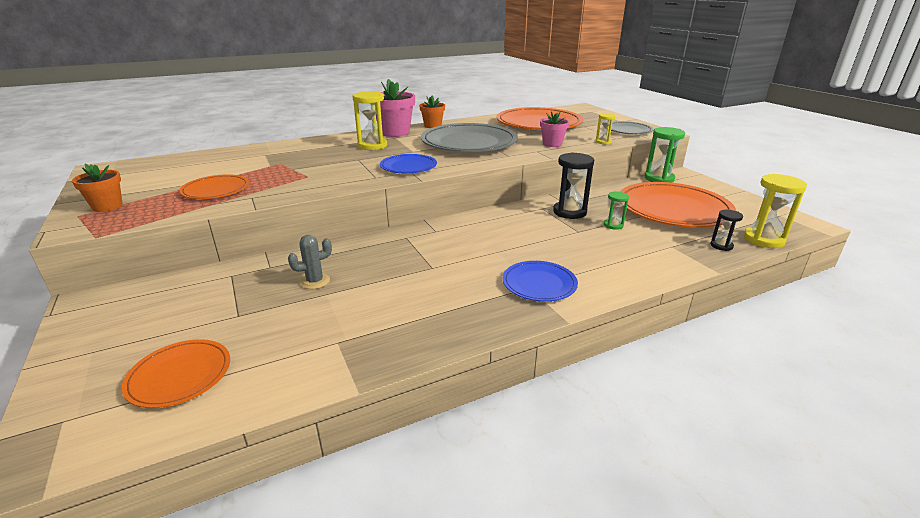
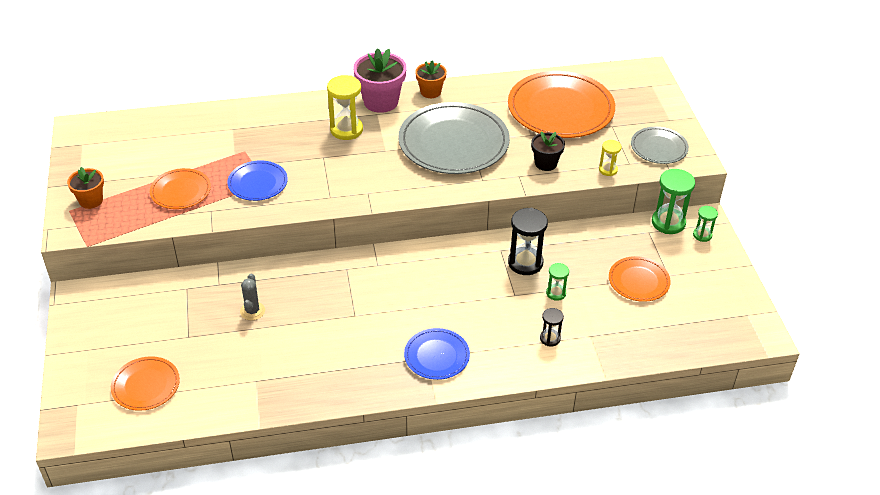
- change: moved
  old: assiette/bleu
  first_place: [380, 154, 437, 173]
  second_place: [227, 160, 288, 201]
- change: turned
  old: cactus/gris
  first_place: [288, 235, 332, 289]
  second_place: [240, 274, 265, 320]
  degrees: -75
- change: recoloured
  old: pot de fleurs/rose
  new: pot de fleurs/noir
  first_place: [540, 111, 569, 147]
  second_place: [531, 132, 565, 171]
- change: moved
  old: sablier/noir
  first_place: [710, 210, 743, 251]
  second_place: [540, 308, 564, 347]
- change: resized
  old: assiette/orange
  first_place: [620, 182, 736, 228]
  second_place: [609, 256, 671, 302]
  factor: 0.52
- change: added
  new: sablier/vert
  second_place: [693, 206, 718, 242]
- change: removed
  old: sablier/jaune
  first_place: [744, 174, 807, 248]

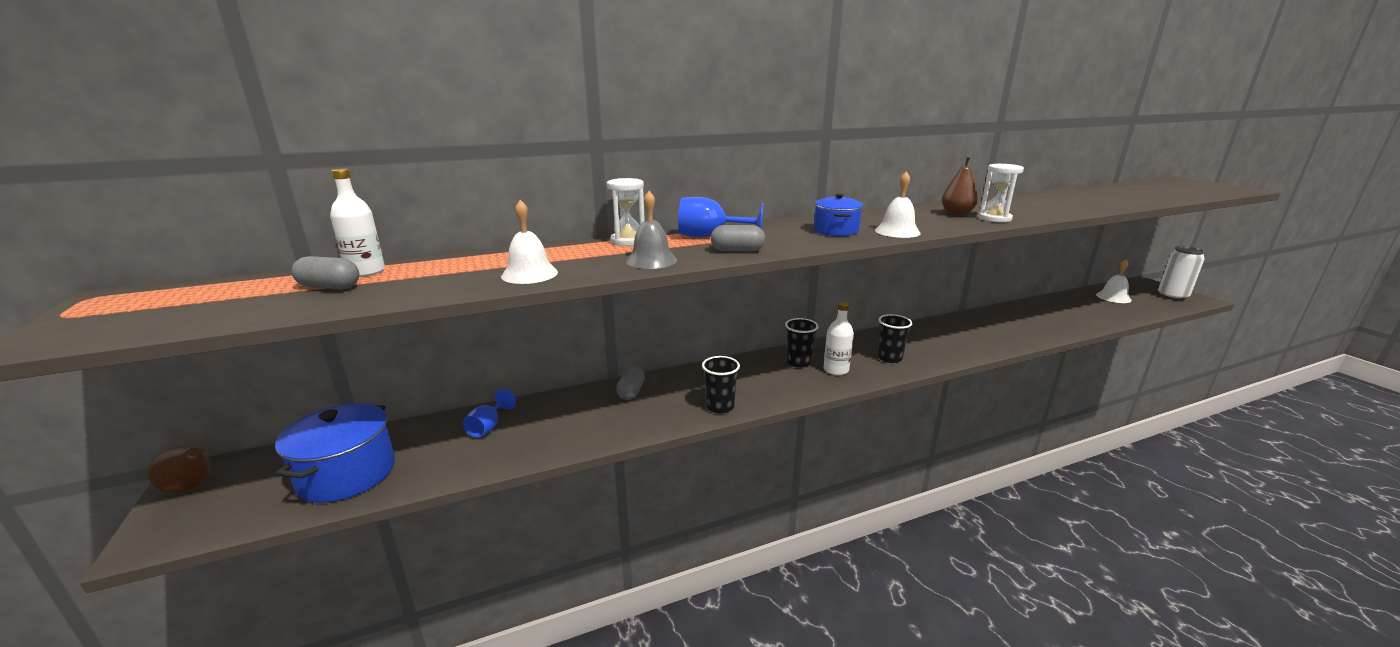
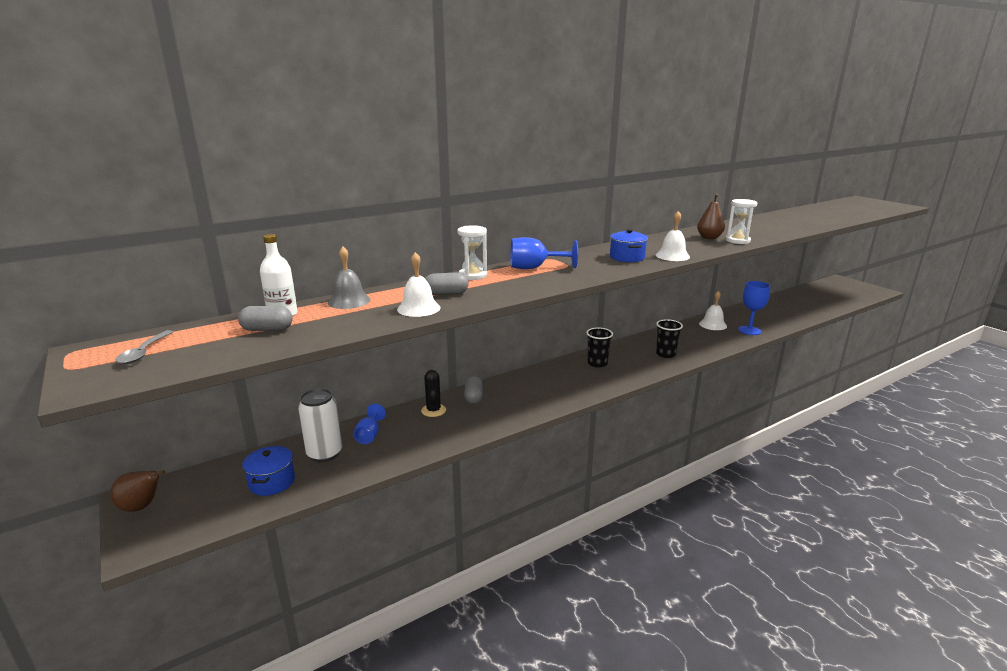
- change: added
  new: cuillère/gris
  second_place: [115, 330, 173, 364]
- change: resized
  old: marmite/bleu
  first_place: [275, 403, 395, 503]
  second_place: [242, 446, 295, 496]
  factor: 0.61
- change: moved
  old: canette/blanc
  first_place: [1158, 246, 1205, 300]
  second_place: [298, 388, 342, 462]
- change: moved
  old: cloche/gris
  first_place: [626, 191, 677, 269]
  second_place: [328, 247, 370, 309]
- change: added
  new: cactus/noir
  second_place: [421, 370, 446, 417]
- change: moved
  old: gélule/gris
  first_place: [711, 225, 765, 251]
  second_place: [425, 272, 469, 295]
- change: moved
  old: cloche/blanc
  first_place: [1096, 259, 1131, 303]
  second_place: [699, 291, 727, 330]
- change: added
  new: verre à pied/bleu
  second_place: [738, 281, 770, 335]
- change: removed
  old: gobelet/noir
  first_place: [702, 356, 740, 413]
- change: removed
  old: bouteille/blanc
  first_place: [824, 302, 854, 375]

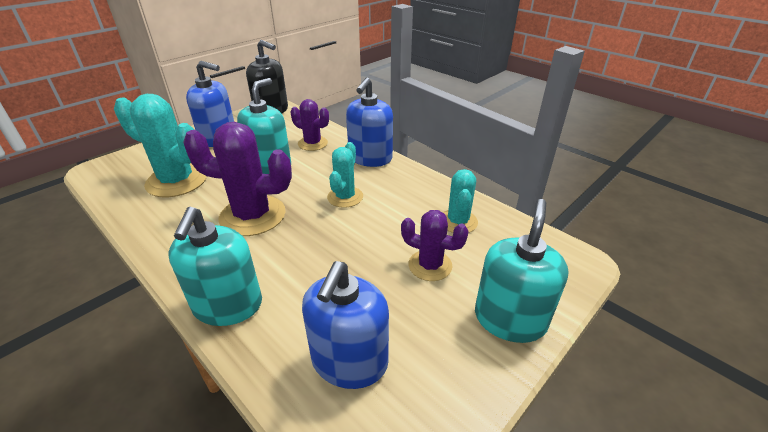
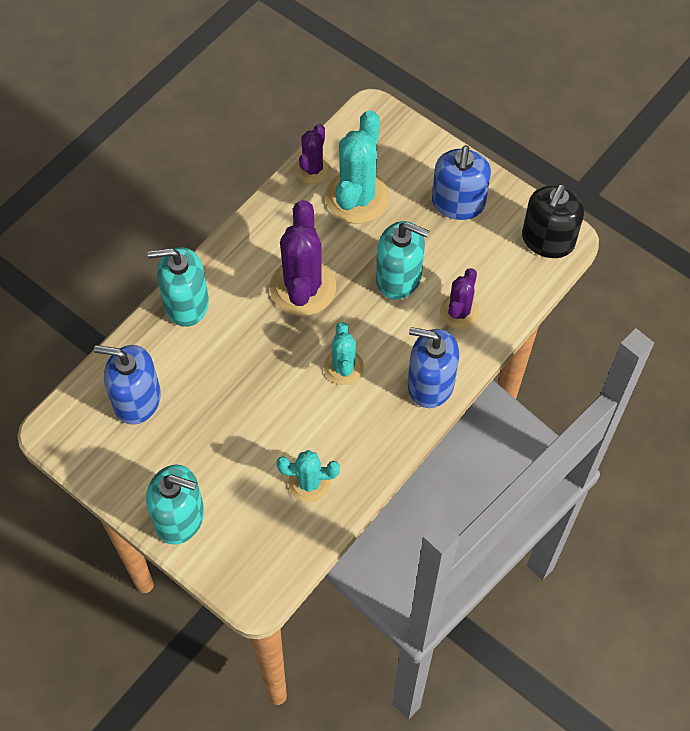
- change: moved
  old: cactus/violet
  first_place: [401, 210, 469, 281]
  second_place: [294, 124, 332, 184]
- change: turned
  old: cactus/turquoise
  first_place: [327, 142, 363, 208]
  second_place: [324, 322, 364, 385]
  degrees: 75

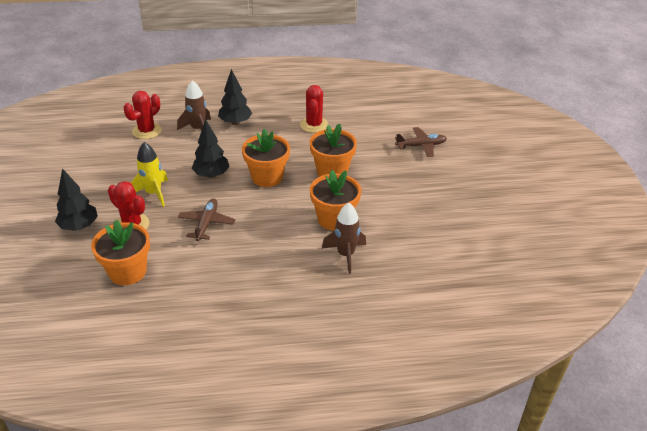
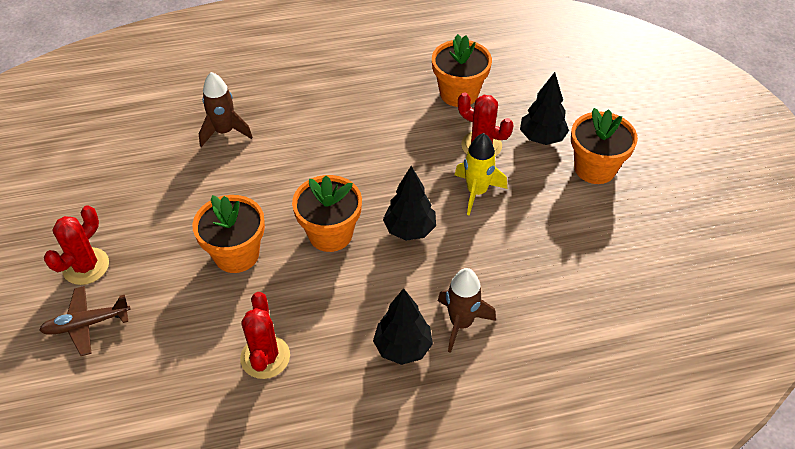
- change: moved
  old: cactus/rouge
  first_place: [123, 91, 162, 139]
  second_place: [44, 205, 109, 285]
- change: moved
  old: pot de fleurs/orange
  first_place: [310, 170, 361, 231]
  second_place: [571, 108, 638, 184]
- change: removed
  old: avion/marron
  first_place: [178, 198, 236, 241]

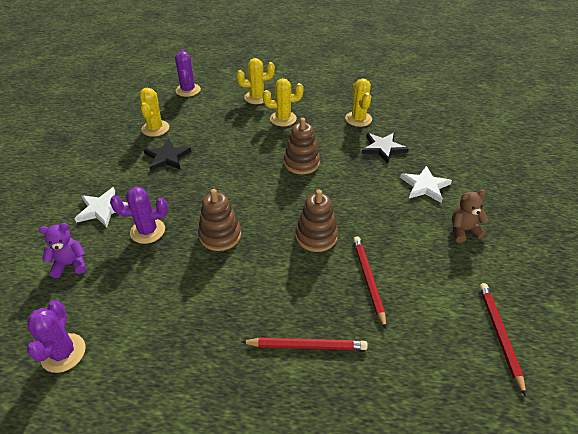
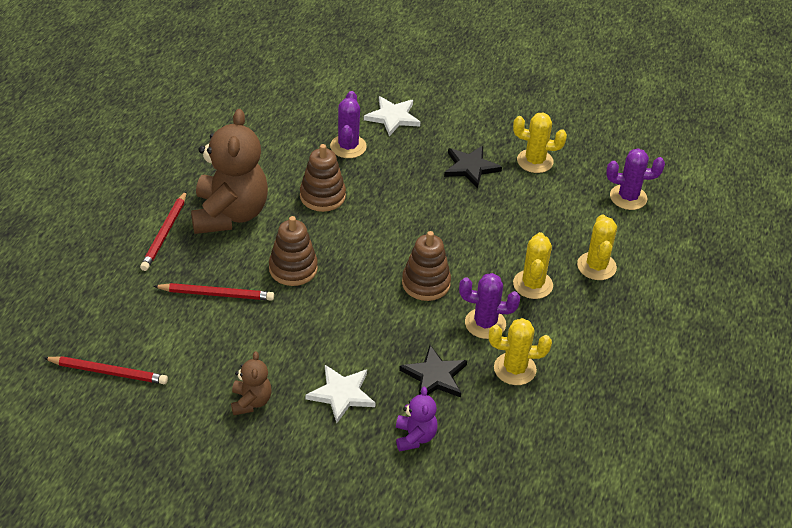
- change: added
  new: ours en peluche/marron
  second_place: [191, 109, 268, 234]
- change: moved
  old: ours en peluche/violet
  first_place: [39, 223, 86, 278]
  second_place: [396, 387, 438, 451]
- change: moved
  old: cactus/violet
  first_place: [27, 300, 86, 373]
  second_place: [459, 273, 520, 339]

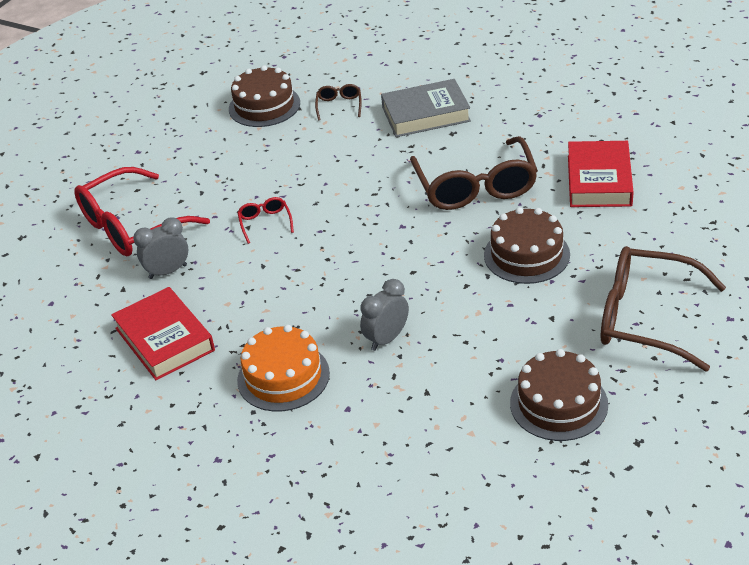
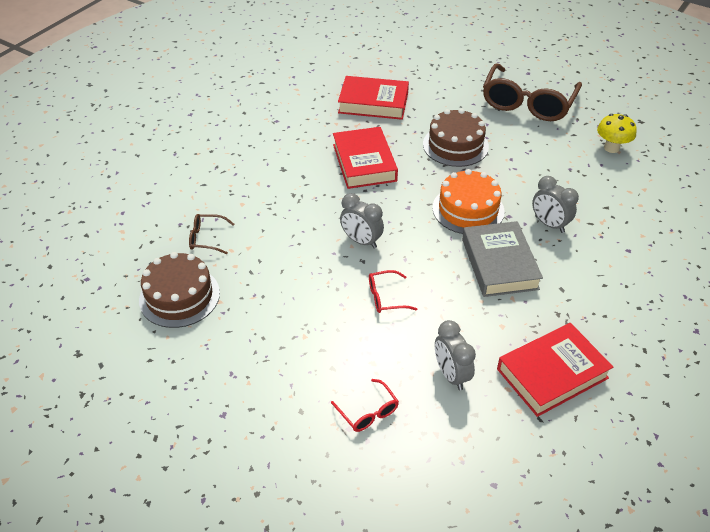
- change: resized
  old: lunettes/rouge
  first_place: [74, 167, 210, 256]
  second_place: [331, 379, 399, 432]
  factor: 0.43
- change: replaced
  old: lunettes/marron
  new: livre/rouge
  first_place: [410, 136, 538, 210]
  second_place: [333, 127, 398, 189]
- change: added
  new: réveil/gris
  second_place: [340, 193, 384, 249]
- change: moved
  old: gâteau/orange
  first_place: [237, 325, 330, 412]
  second_place: [432, 169, 505, 234]
- change: moved
  old: livre/gris
  first_place: [381, 79, 471, 137]
  second_place: [462, 221, 543, 297]
- change: replaced
  old: gâteau/marron
  new: champignon/jaune
  first_place: [510, 349, 608, 441]
  second_place: [597, 114, 637, 153]

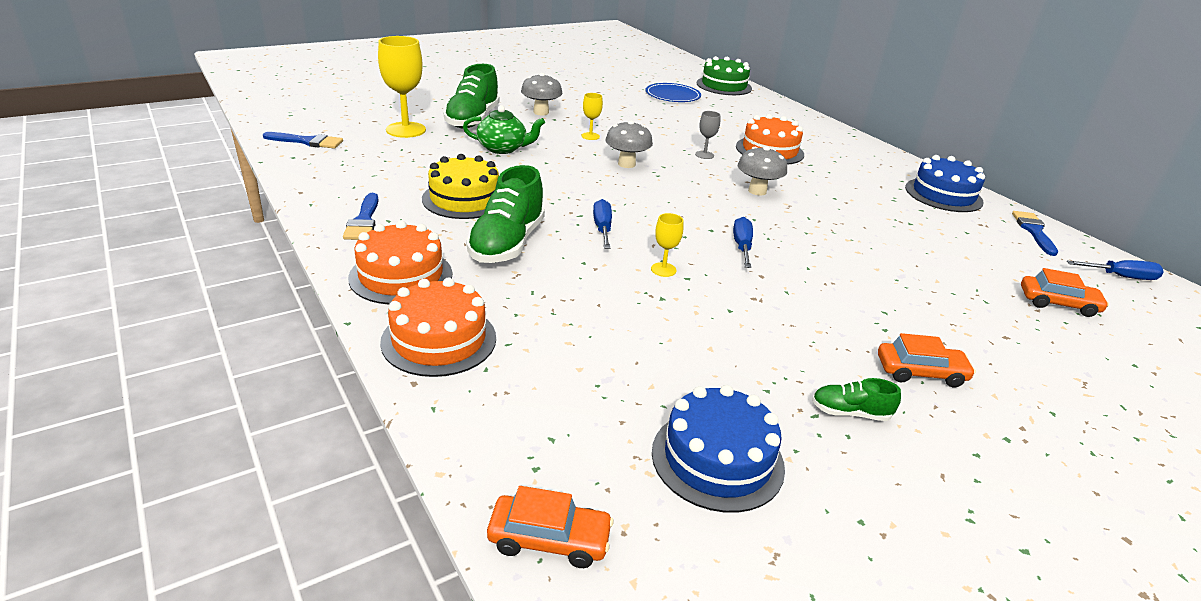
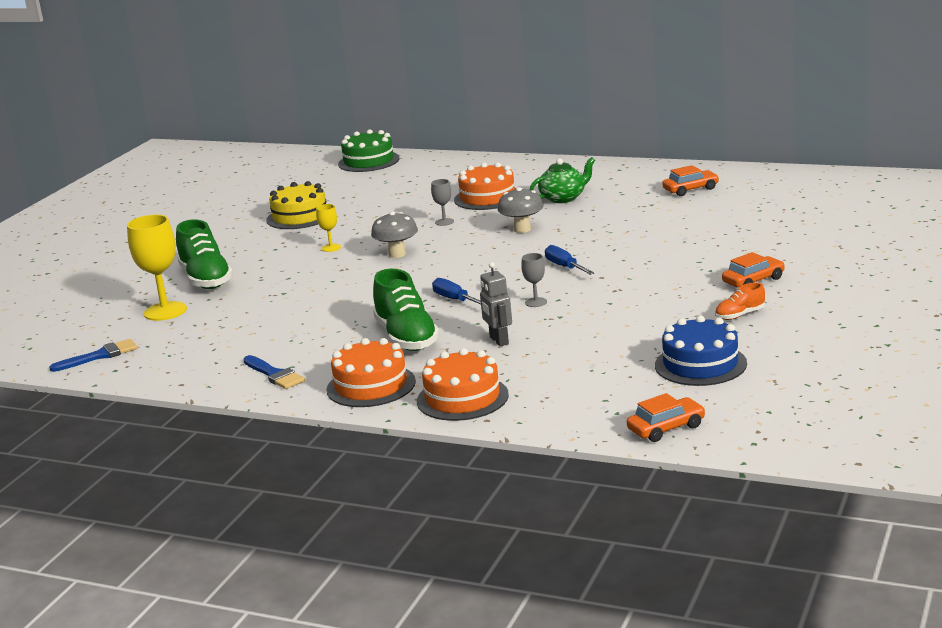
- change: moved
  old: gâteau/jaune
  first_place: [422, 154, 499, 219]
  second_place: [266, 181, 326, 229]
- change: added
  new: robot/gris
  second_place: [480, 262, 512, 346]
- change: recoloured
  old: verre à pied/jaune
  new: verre à pied/gris
  first_place: [651, 213, 683, 277]
  second_place: [521, 253, 547, 307]
- change: moved
  old: théière/vert
  first_place: [463, 105, 545, 154]
  second_place: [530, 157, 595, 203]
- change: moved
  old: voiture/orange
  first_place: [1021, 268, 1109, 317]
  second_place: [662, 165, 719, 196]
- change: recoloured
  old: chaussure/vert
  new: chaussure/orange
  first_place: [812, 378, 901, 421]
  second_place: [715, 282, 765, 320]
- change: removed
  old: champignon/gris
  first_place: [521, 73, 562, 115]
- change: removed
  old: assiette/bleu
  first_place: [646, 83, 701, 102]
- change: removed
  old: gâteau/bleu
  first_place: [905, 155, 985, 212]
- change: removed
  old: pinceau/bleu
  first_place: [1012, 211, 1058, 256]
- change: removed
  old: tournevis/bleu
  first_place: [1067, 260, 1164, 280]

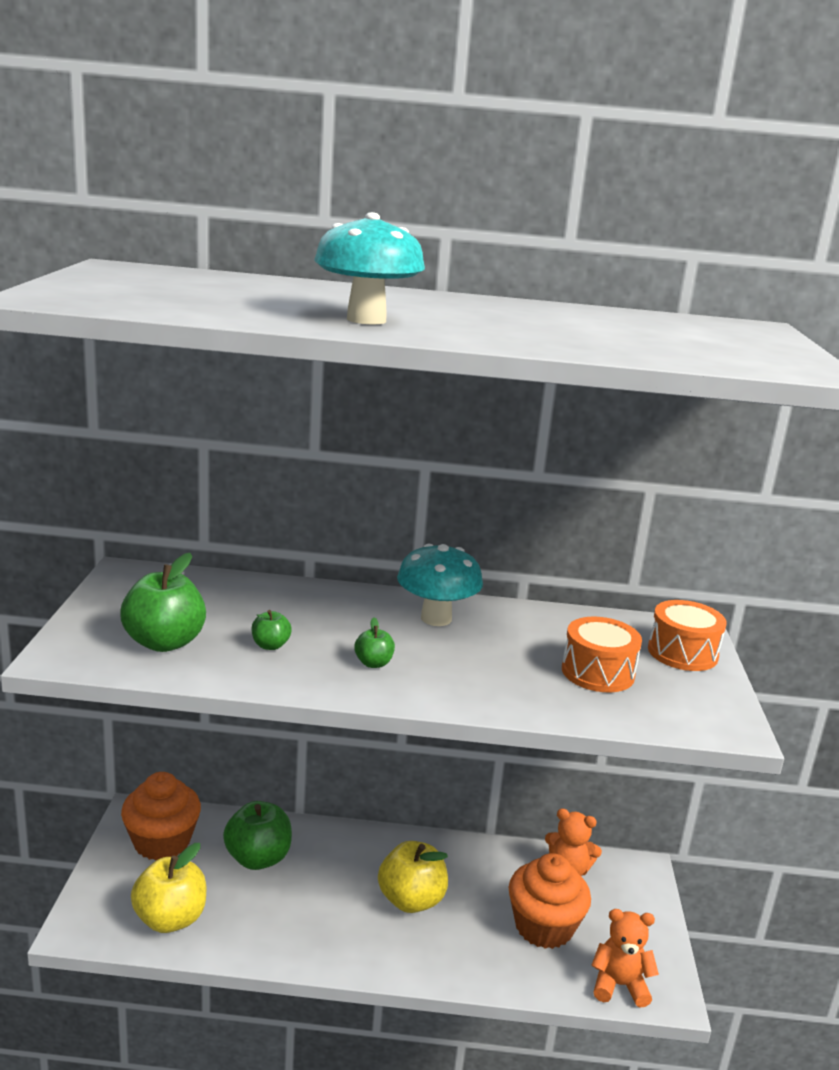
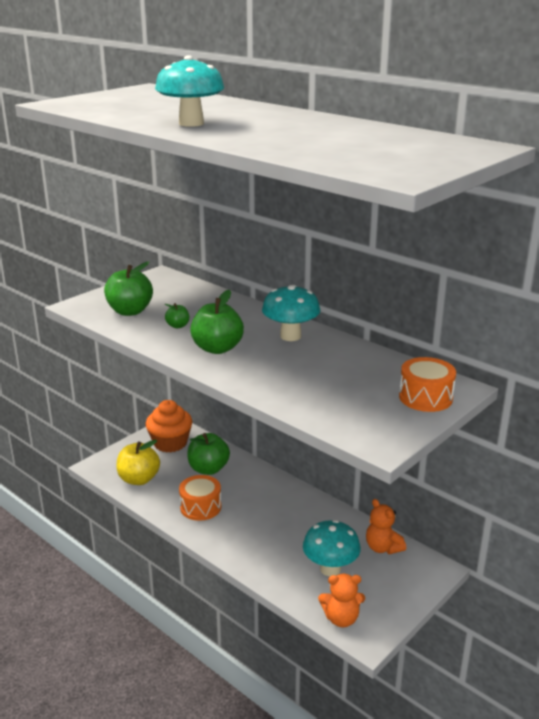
- change: moved
  old: tambour/orange
  first_place: [562, 616, 642, 692]
  second_place: [179, 475, 221, 521]
- change: resized
  old: pomme/vert
  first_place: [354, 617, 395, 668]
  second_place: [190, 290, 244, 354]
  factor: 2.04
- change: replaced
  old: muffin/orange
  new: champignon/turquoise
  first_place: [509, 853, 591, 949]
  second_place: [303, 520, 361, 576]
- change: turned
  old: ours en peluche/orange
  first_place: [591, 909, 659, 1007]
  second_place: [318, 574, 365, 627]
  degrees: 135
- change: removed
  old: pomme/jaune
  first_place: [378, 841, 448, 913]

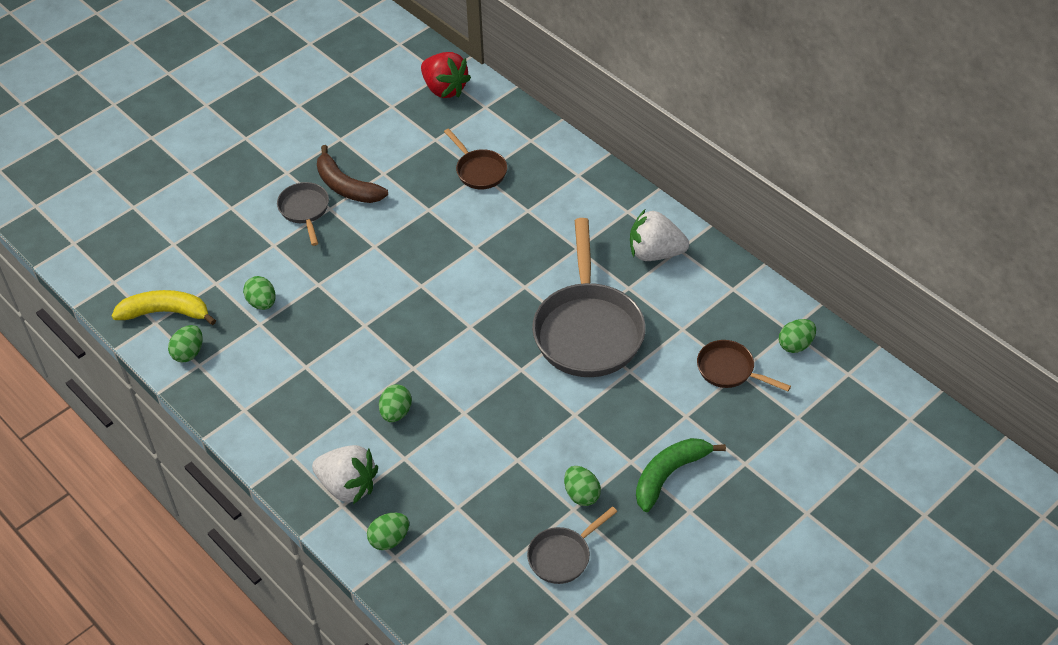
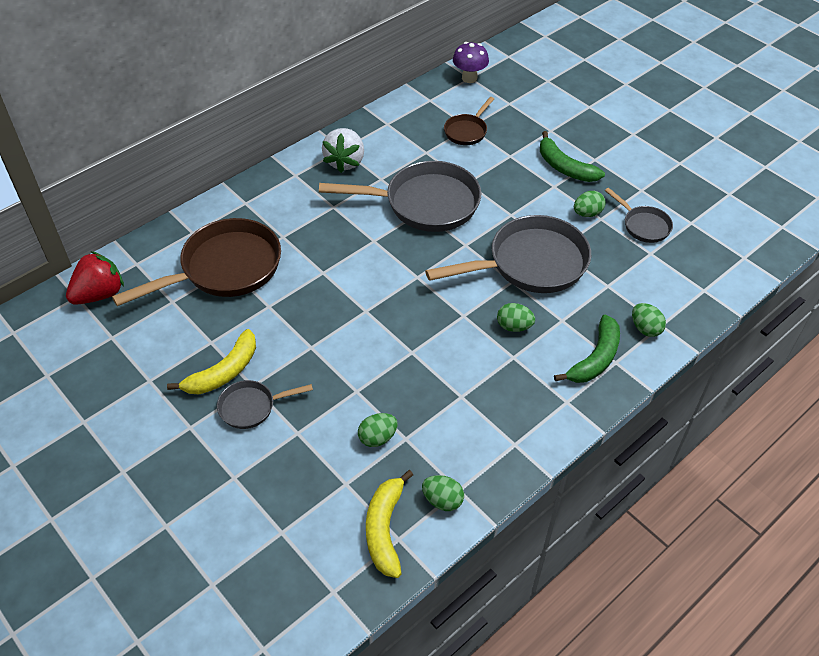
- change: resized
  old: poêle/marron
  first_place: [444, 129, 507, 189]
  second_place: [112, 218, 281, 306]
  factor: 2.01
- change: recoloured
  old: banane/marron
  new: banane/jaune
  first_place: [317, 145, 388, 203]
  second_place: [167, 329, 256, 394]
- change: added
  new: poêle/gris
  second_place: [425, 215, 591, 293]
- change: added
  new: champignon/violet
  second_place: [453, 42, 489, 83]
- change: replaced
  old: fraise/blanc
  new: banane/vert
  first_place: [312, 445, 378, 504]
  second_place: [554, 314, 620, 383]
- change: removed
  old: œuf/vert
  first_place: [779, 319, 816, 353]

